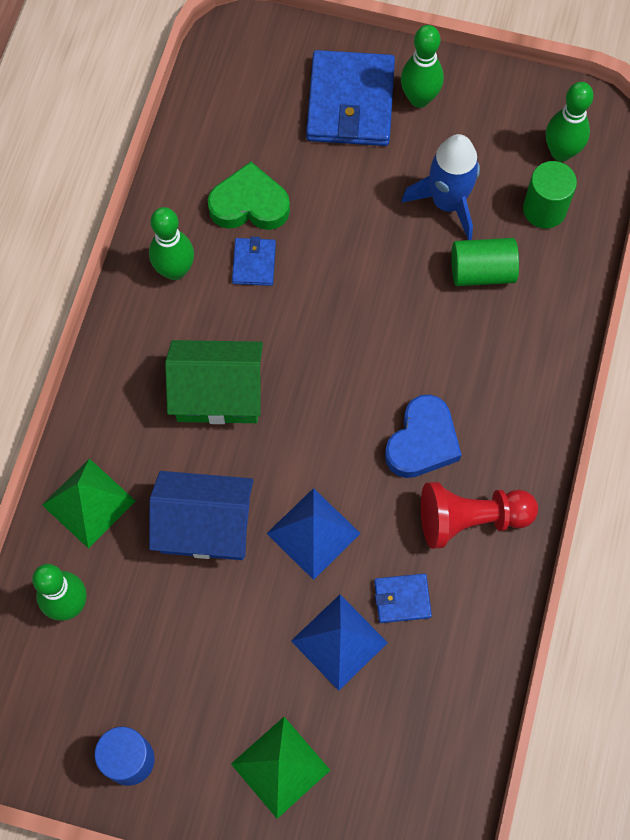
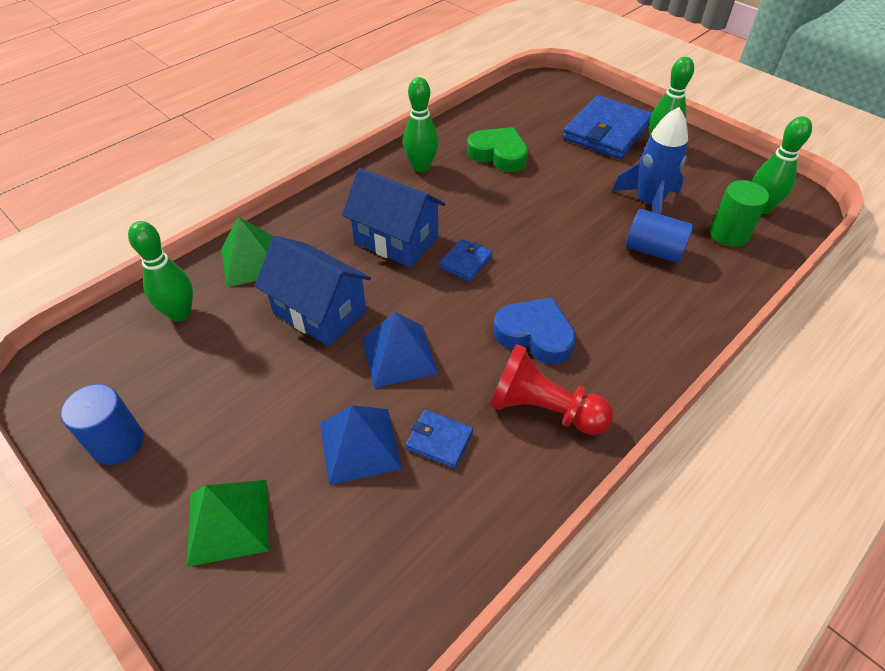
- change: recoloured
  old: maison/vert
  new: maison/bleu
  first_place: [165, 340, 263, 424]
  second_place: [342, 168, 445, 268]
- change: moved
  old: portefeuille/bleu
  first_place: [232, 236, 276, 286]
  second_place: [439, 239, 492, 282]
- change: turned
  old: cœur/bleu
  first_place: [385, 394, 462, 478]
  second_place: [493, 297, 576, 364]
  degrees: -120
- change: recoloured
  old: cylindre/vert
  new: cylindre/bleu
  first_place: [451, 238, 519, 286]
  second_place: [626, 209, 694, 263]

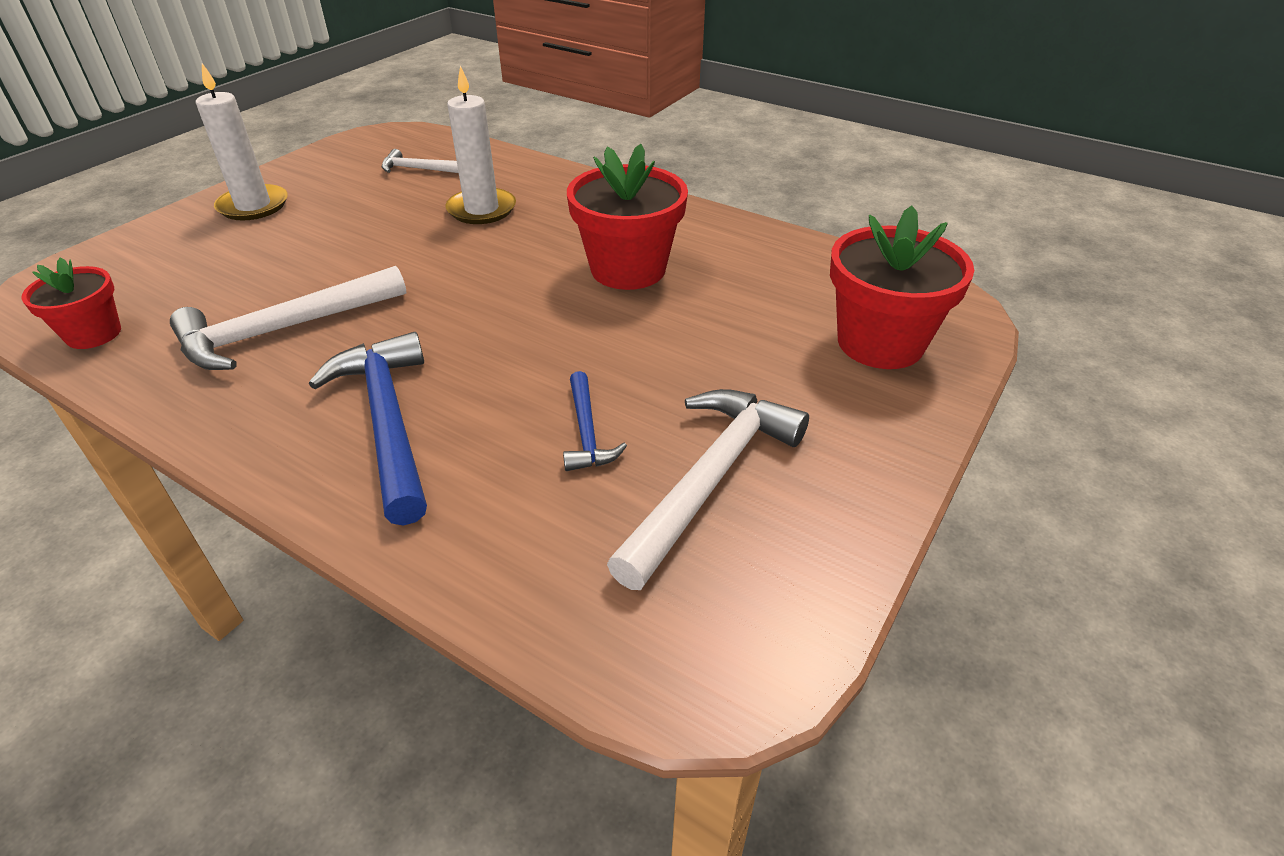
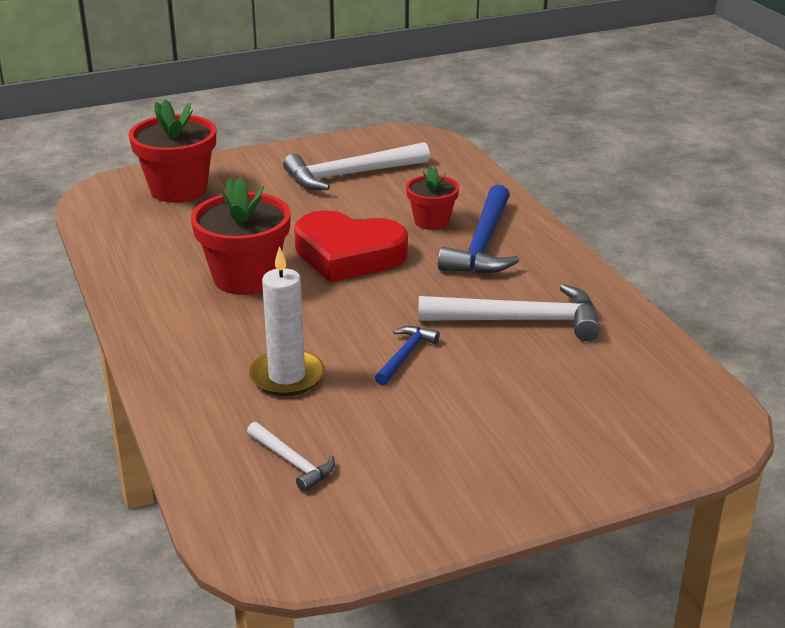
- change: added
  new: cœur/rouge
  second_place: [294, 210, 408, 282]
- change: moved
  old: marteau/bleu
  first_place: [563, 371, 627, 471]
  second_place: [375, 326, 440, 386]
- change: moved
  old: pot de fleurs/rouge
  first_place: [21, 258, 121, 349]
  second_place: [406, 167, 459, 230]
- change: removed
  old: bougie/blanc
  first_place: [196, 63, 288, 221]

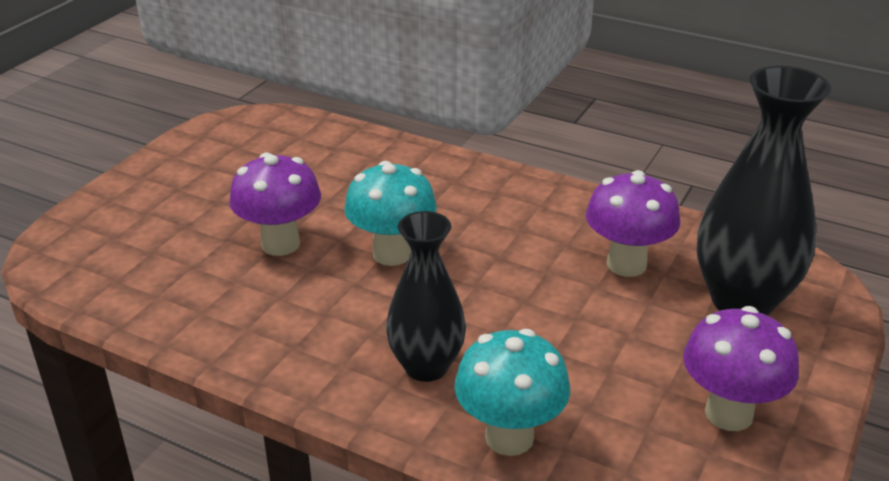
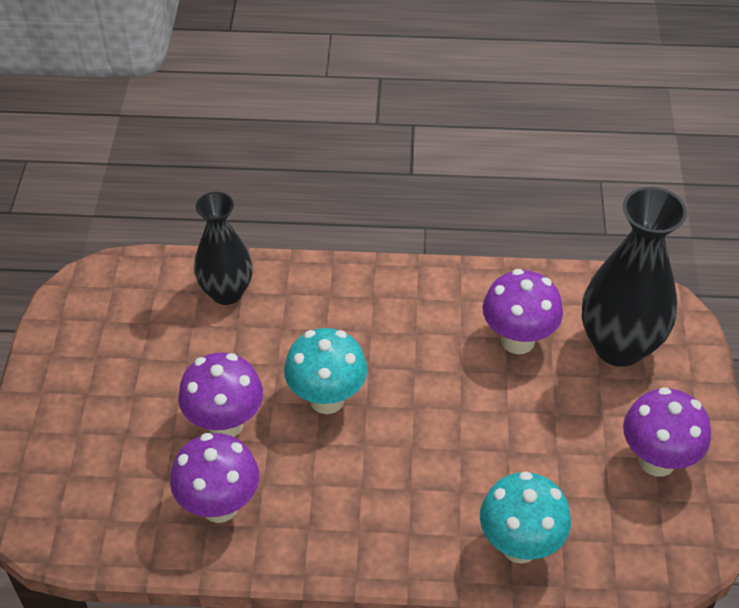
- change: added
  new: champignon/violet
  second_place: [170, 433, 259, 523]
- change: moved
  old: vase/noir
  first_place: [386, 211, 466, 382]
  second_place: [194, 192, 253, 305]

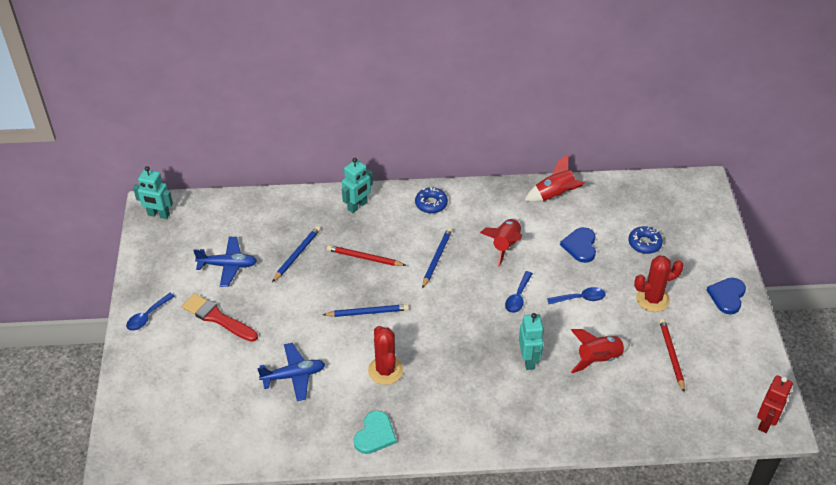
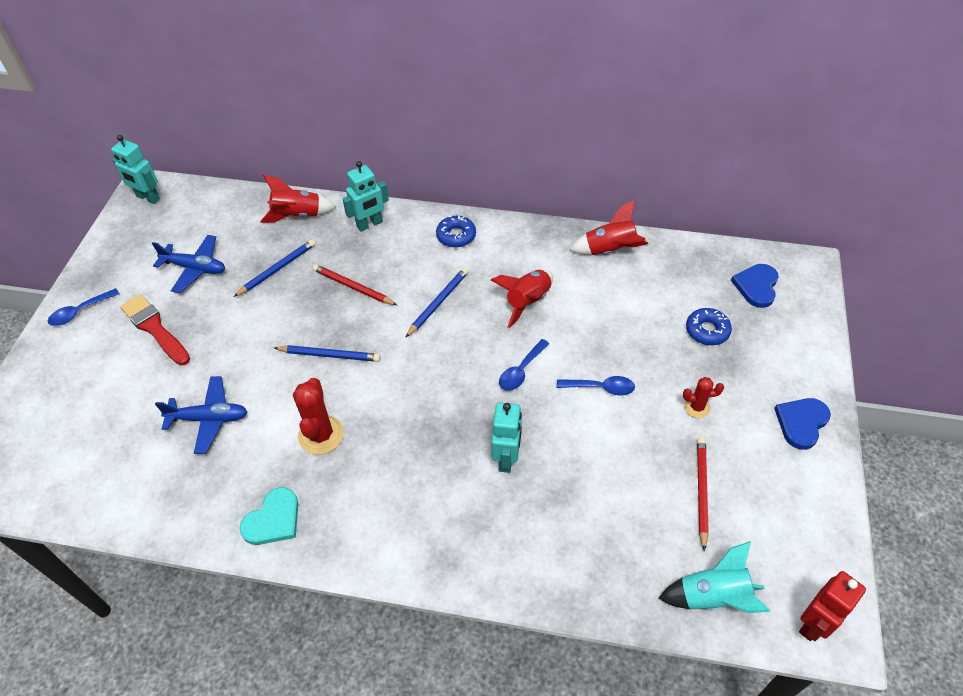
- change: moved
  old: fusée/rouge
  first_place: [571, 329, 630, 373]
  second_place: [260, 174, 336, 223]
- change: added
  new: fusée/turquoise
  second_place: [658, 541, 770, 613]
- change: resized
  old: cactus/rouge
  first_place: [634, 256, 684, 312]
  second_place: [683, 377, 724, 418]
  factor: 0.58
- change: moved
  old: cœur/bleu
  first_place: [560, 227, 596, 263]
  second_place: [731, 264, 779, 308]

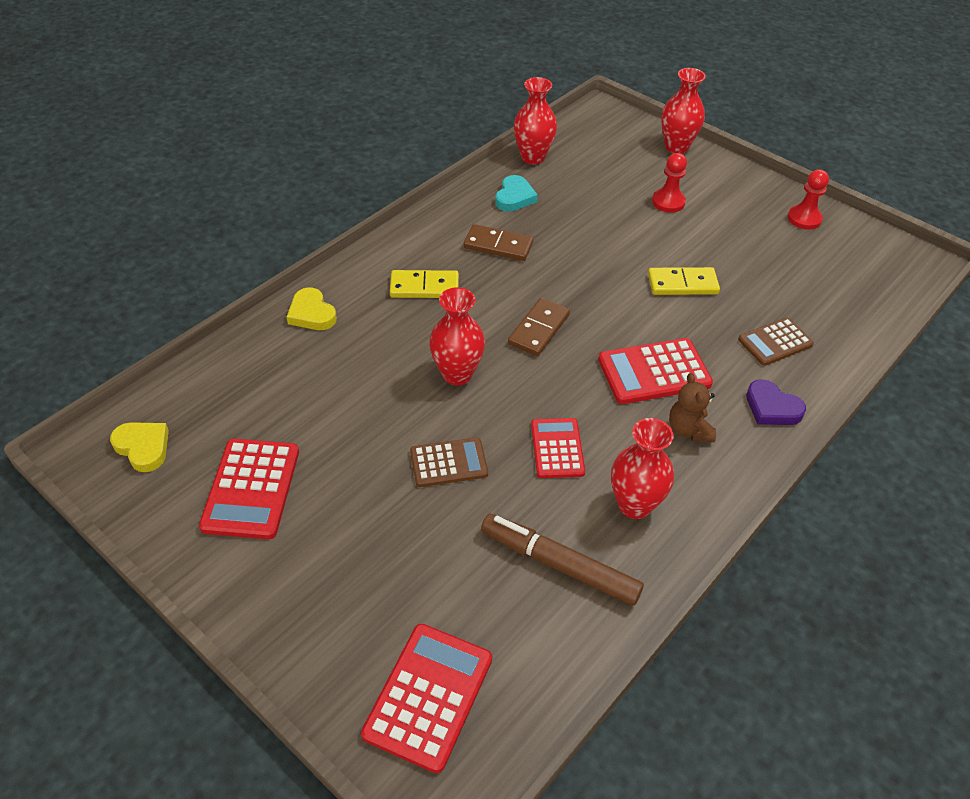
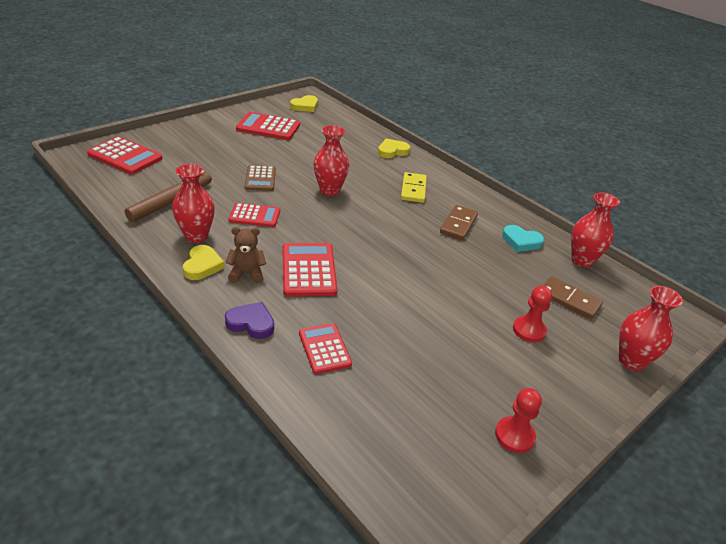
- change: added
  new: cœur/jaune
  second_place: [183, 245, 225, 280]
- change: turned
  old: cœur/violet
  first_place: [746, 379, 806, 425]
  second_place: [225, 302, 274, 339]
  degrees: 60
- change: recoloured
  old: calculatrice/marron
  new: calculatrice/rouge
  first_place: [738, 318, 814, 366]
  second_place: [299, 323, 352, 374]
- change: moved
  old: domino/marron
  first_place: [508, 298, 570, 356]
  second_place: [543, 276, 603, 319]
- change: removed
  old: domino/jaune
  first_place: [648, 267, 720, 295]

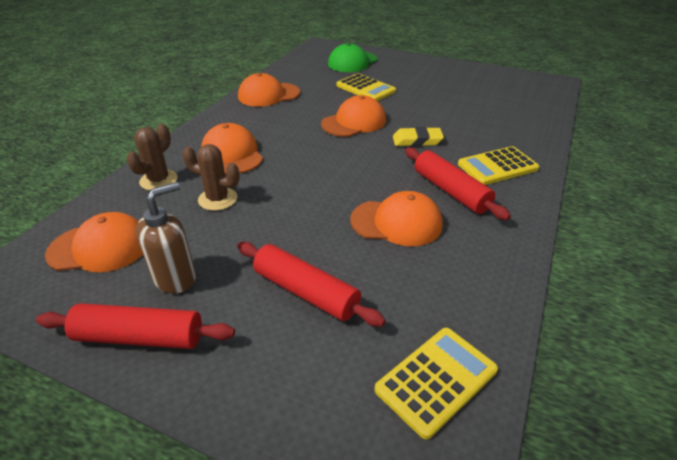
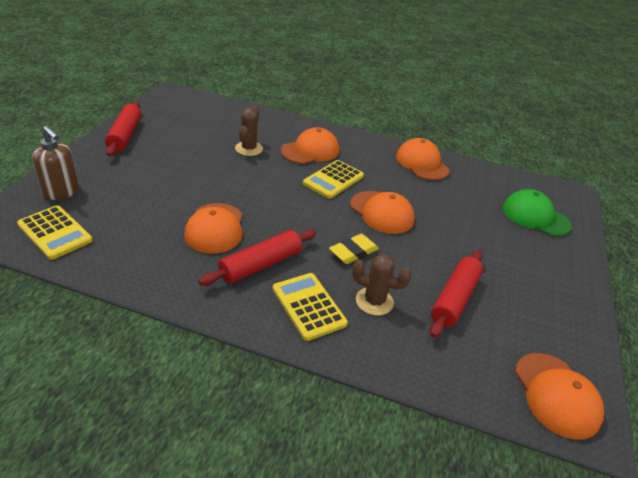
- change: moved
  old: distributeur de savon/marron
  first_place: [136, 182, 196, 294]
  second_place: [32, 126, 79, 200]
- change: moved
  old: calculatrice/jaune
  first_place: [336, 73, 396, 101]
  second_place: [303, 160, 364, 199]
- change: turned
  old: gomme/jaune
  first_place: [393, 127, 444, 146]
  second_place: [329, 234, 379, 264]
  degrees: 60
- change: moved
  old: cactus/marron
  first_place: [127, 124, 178, 191]
  second_place: [352, 254, 412, 315]
- change: moved
  old: rouleau à pâtisserie/rouge
  first_place: [237, 242, 386, 327]
  second_place: [430, 250, 483, 338]
- change: moved
  old: casquette/orange
  first_place: [45, 212, 143, 272]
  second_place: [515, 353, 604, 440]

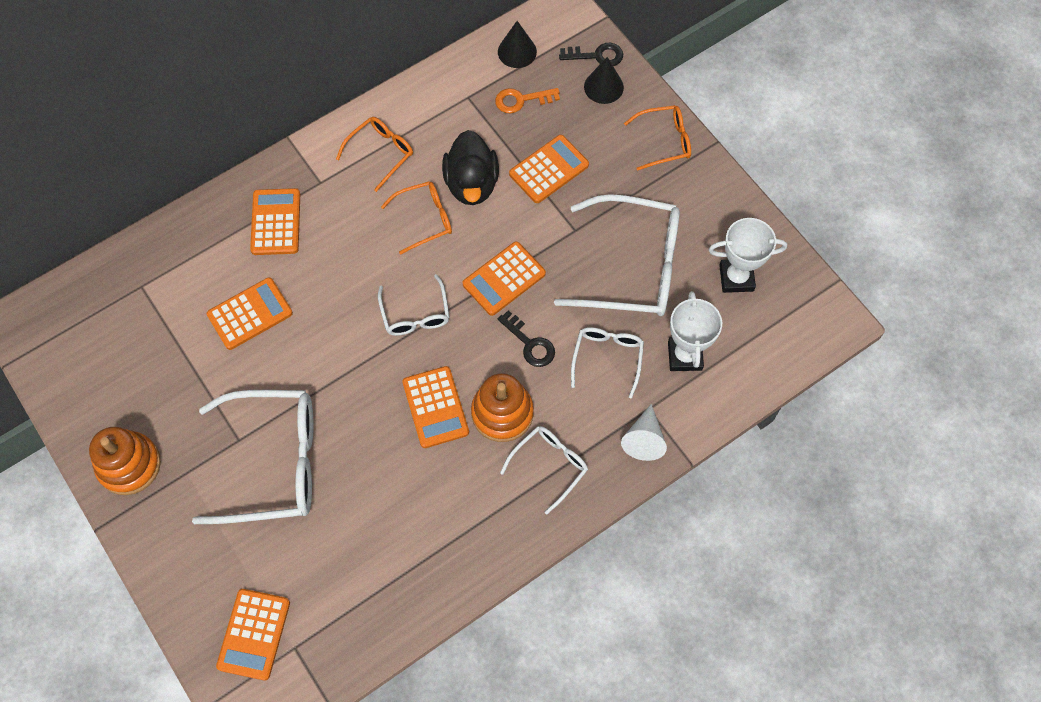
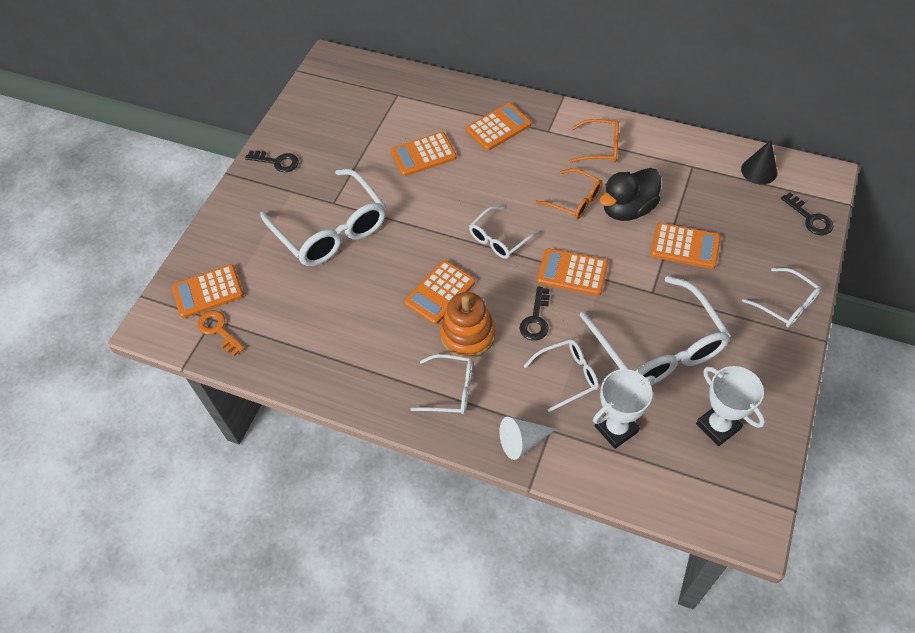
- change: moved
  old: clé/orange
  first_place: [495, 88, 560, 114]
  second_place: [197, 310, 245, 356]
- change: replaced
  old: jouet à empiler/orange
  new: clé/noir
  first_place: [89, 427, 161, 495]
  second_place: [245, 150, 299, 172]
- change: turned
  old: calculatrice/orange
  first_place: [207, 277, 293, 350]
  second_place: [391, 132, 457, 176]
  degrees: 135
- change: recoloured
  old: lunettes/orange
  new: lunettes/blanc
  first_place: [624, 105, 691, 171]
  second_place: [742, 268, 821, 328]
- change: removed
  old: cône/noir
  first_place: [584, 57, 624, 104]

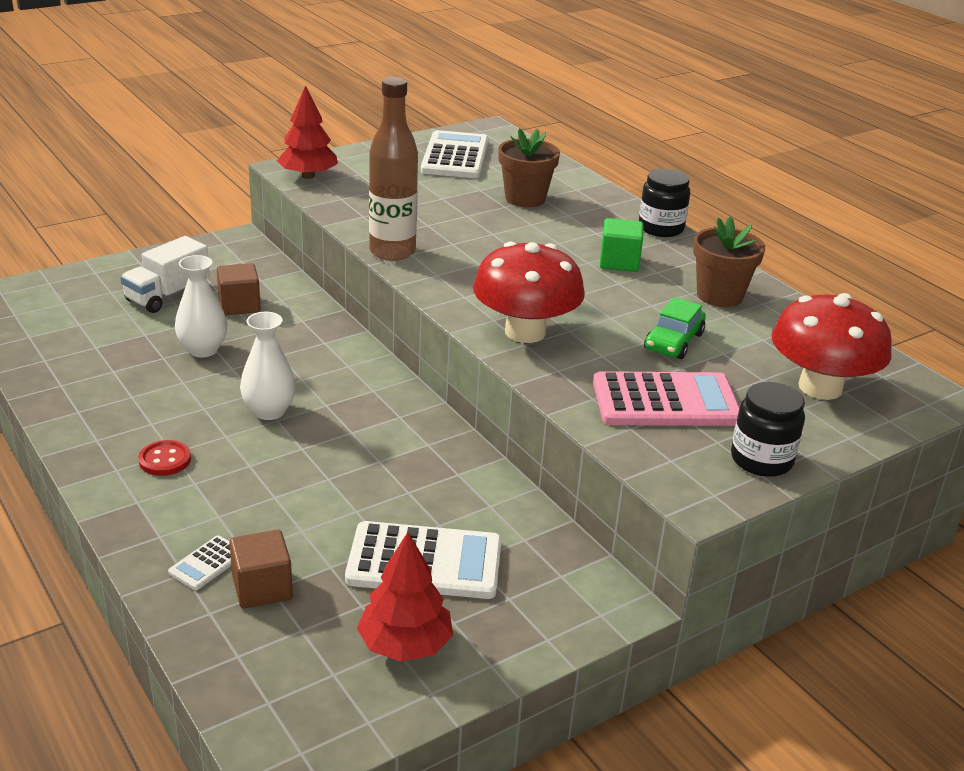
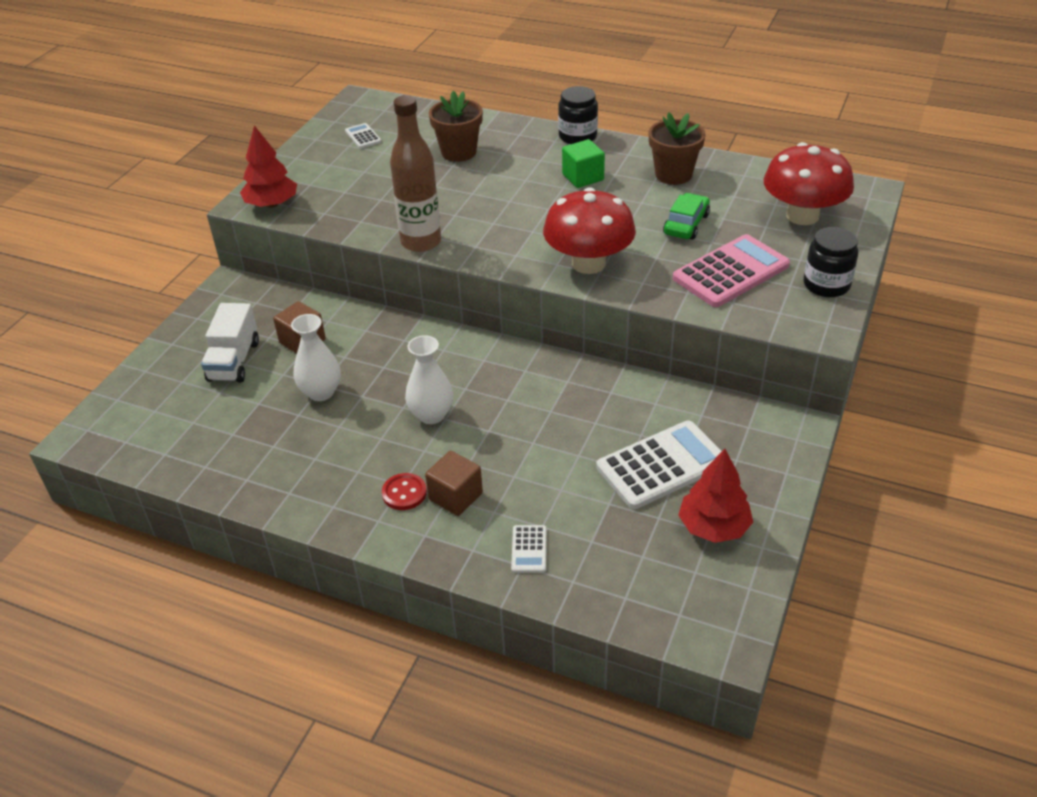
- change: resized
  old: calculatrice/blanc
  first_place: [421, 130, 489, 178]
  second_place: [345, 123, 382, 149]
  factor: 0.46
- change: moved
  old: cube/marron
  first_place: [229, 530, 293, 608]
  second_place: [425, 451, 483, 516]
- change: turned
  old: voiture/vert
  first_place: [644, 297, 706, 359]
  second_place: [663, 193, 710, 240]
  degrees: -150

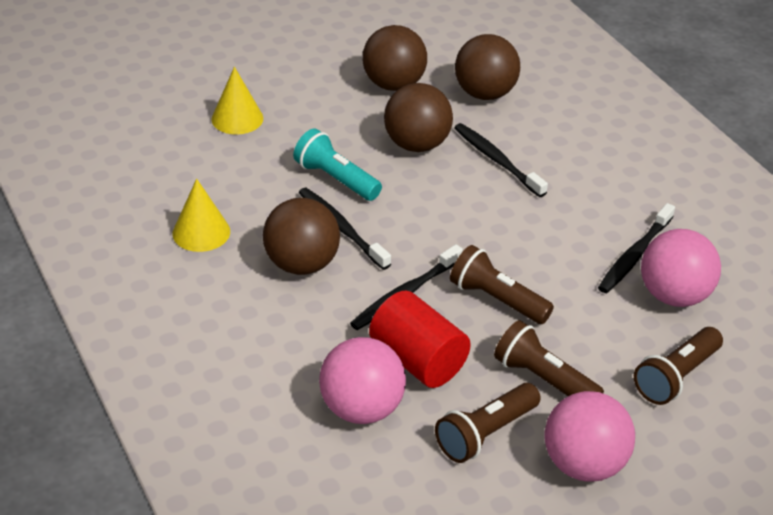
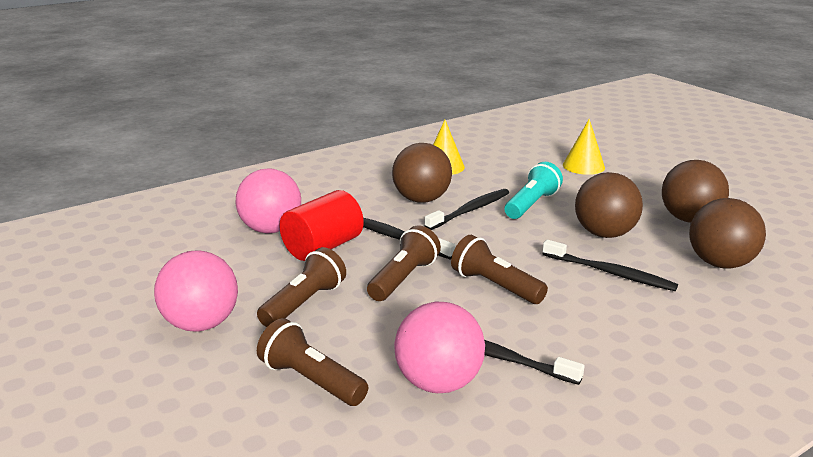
- change: moved
  old: lampe de poche/marron
  first_place: [435, 383, 541, 463]
  second_place: [451, 235, 548, 304]
- change: turned
  old: brosse à dents/noir
  first_place: [454, 123, 548, 197]
  second_place: [543, 240, 678, 291]
  degrees: 75

